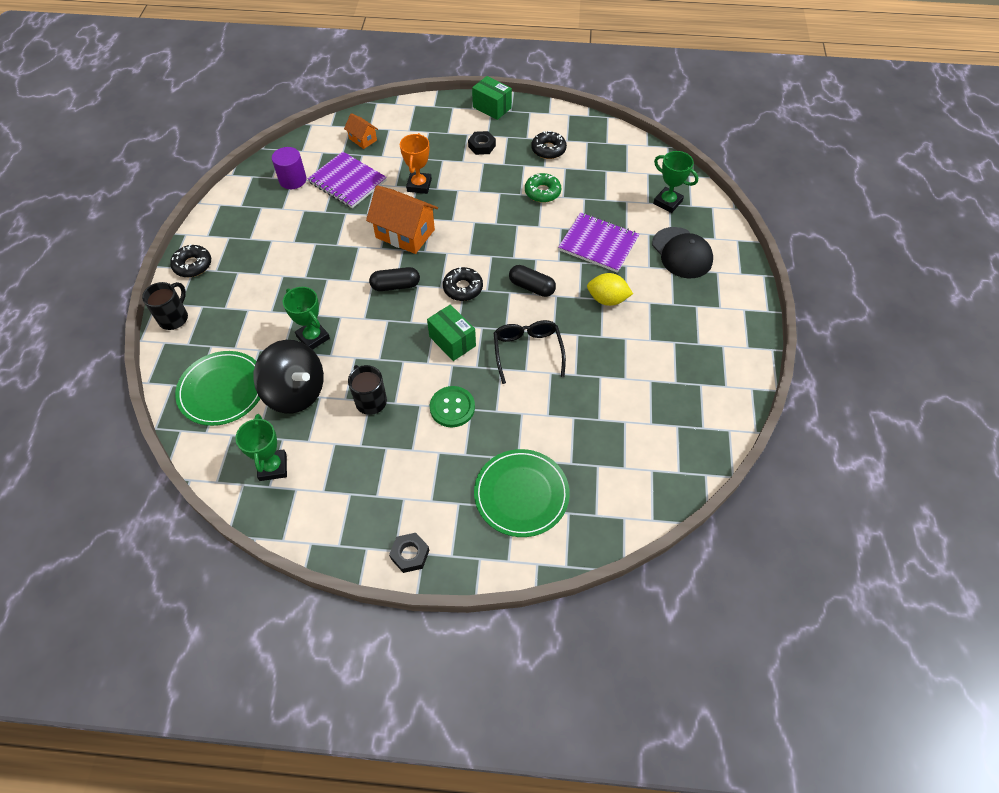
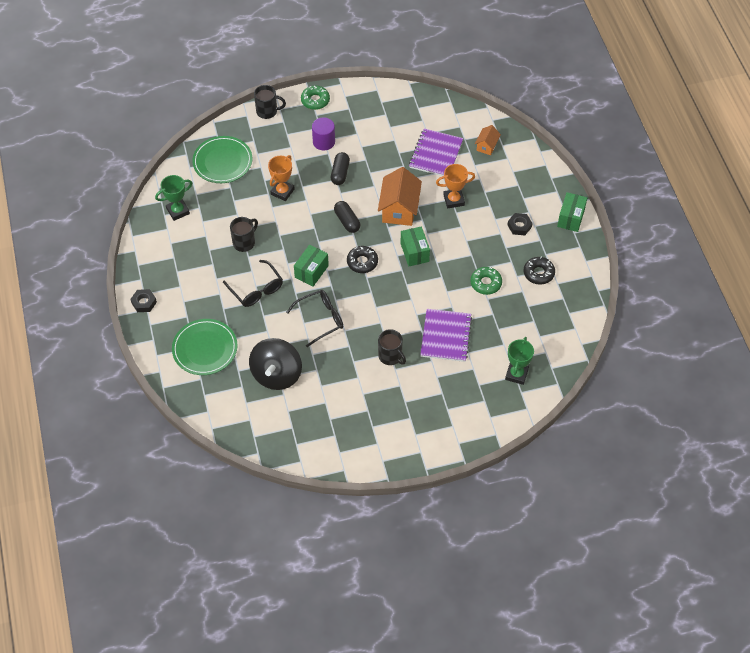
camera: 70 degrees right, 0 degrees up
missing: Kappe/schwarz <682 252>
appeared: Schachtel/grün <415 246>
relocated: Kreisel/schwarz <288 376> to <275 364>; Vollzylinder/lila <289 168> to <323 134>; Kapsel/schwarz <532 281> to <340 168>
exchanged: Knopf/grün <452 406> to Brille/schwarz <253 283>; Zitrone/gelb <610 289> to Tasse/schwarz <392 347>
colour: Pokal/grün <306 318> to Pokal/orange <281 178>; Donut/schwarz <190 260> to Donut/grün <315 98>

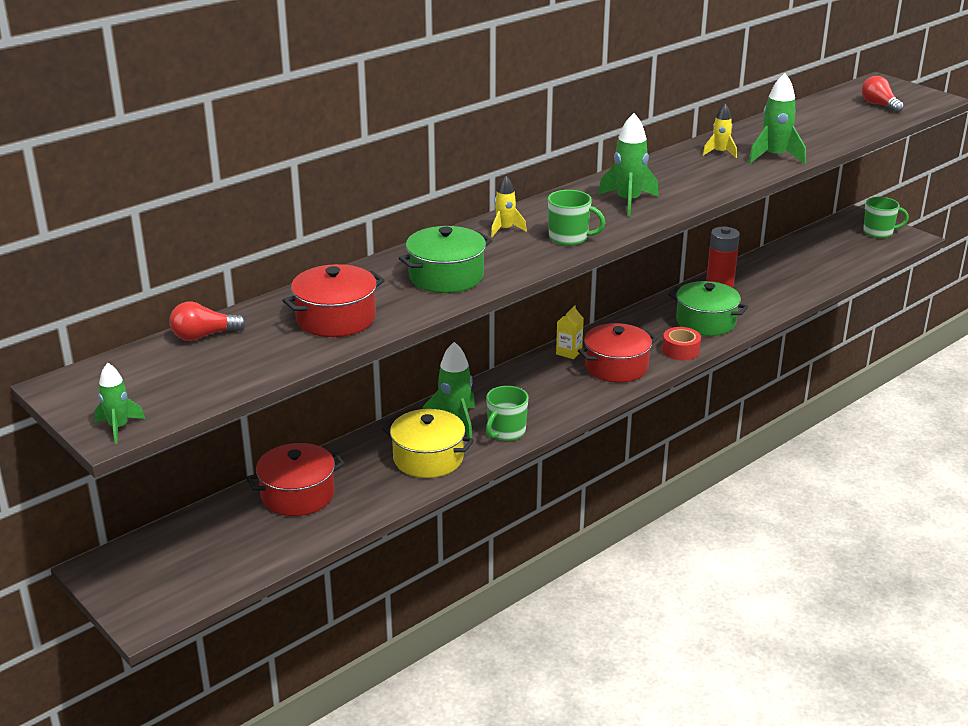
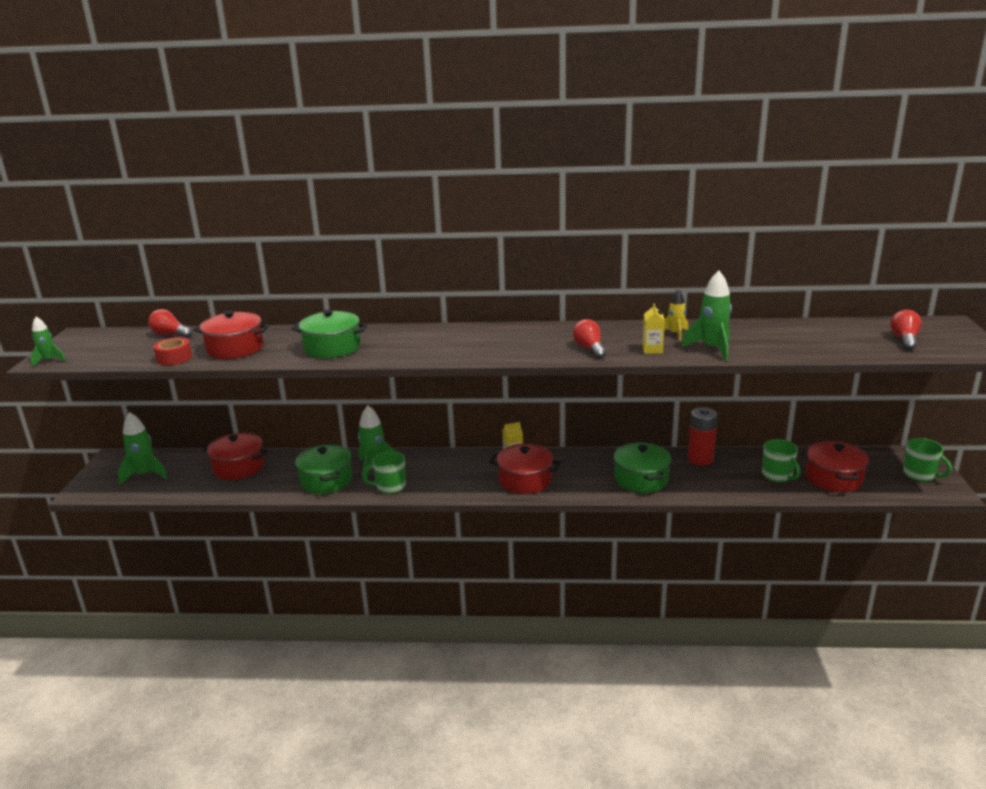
camera: 45 degrees right, 5 degrees down
missing: Rakete/gelb <509 206>
appeared: Glühbirne/rot <589 339>; Getränkekarton/gelb <653 328>; Kochtopf/rot <837 466>
relocated: Rakete/grün <628 165> to <143 448>; Klebeband/rot <681 344> to <172 351>; Tasse/grün <576 218> to <781 460>
colour: Kochtopf/gelb <428 443> to Kochtopf/grün <324 469>

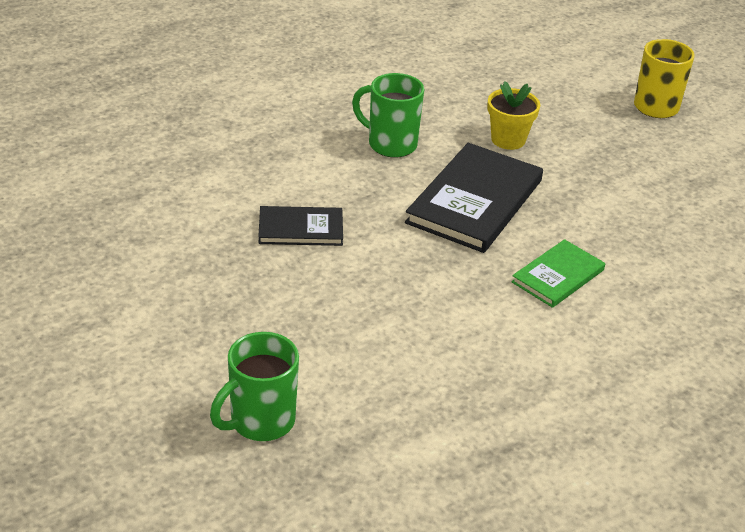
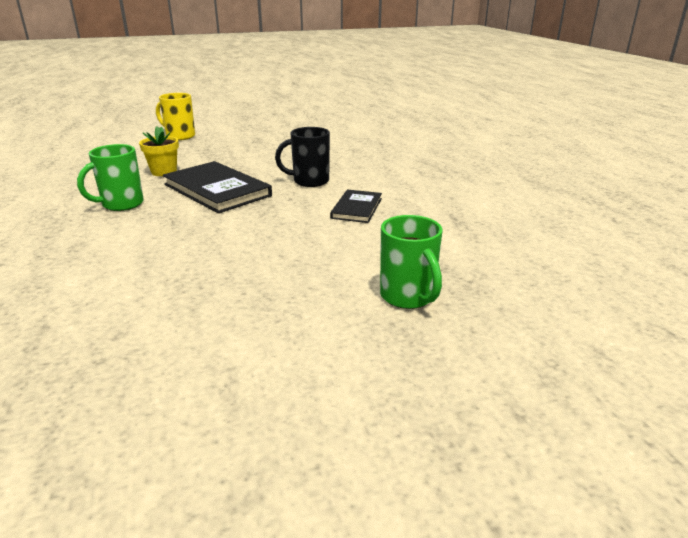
camera: 70 degrees left, 10 degrees down
relocated: Buch/schwarz <300 226> to <356 206>
exchanged: Buch/grün <558 273> to Tasse/schwarz <302 157>

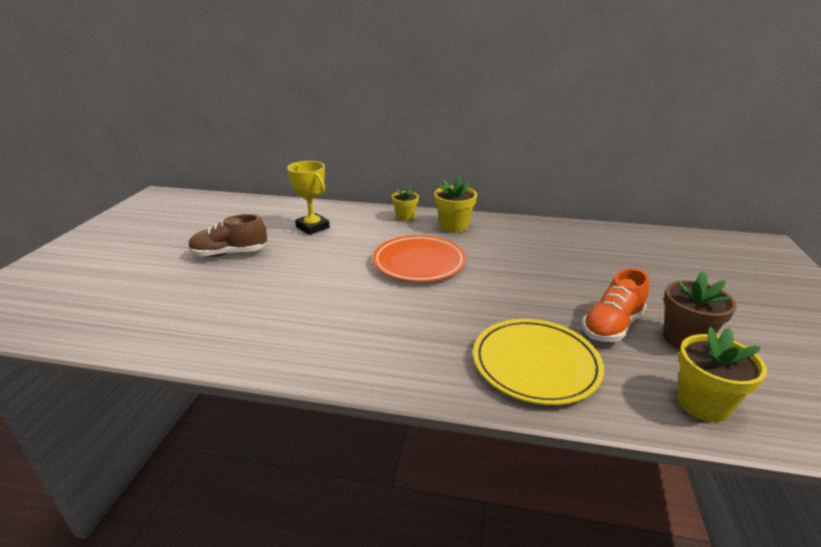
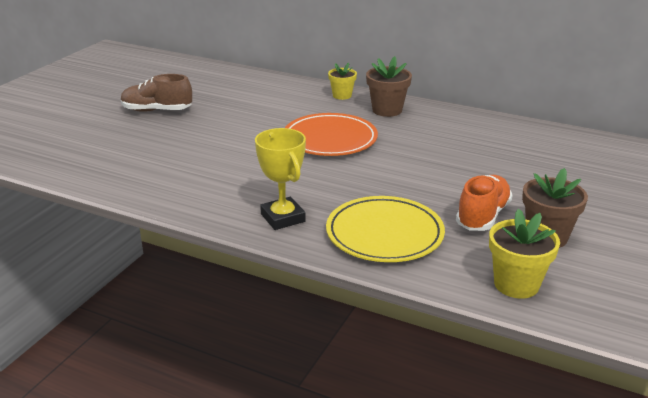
camera: 15 degrees right, 0 degrees up
relocated: Pokal/gelb <308 198> to <280 179>
colour: Blumentopf/gelb <455 204> to Blumentopf/braun <389 86>
spun: Schuh/orange <615 305> = <484 203> 150 degrees clockwise

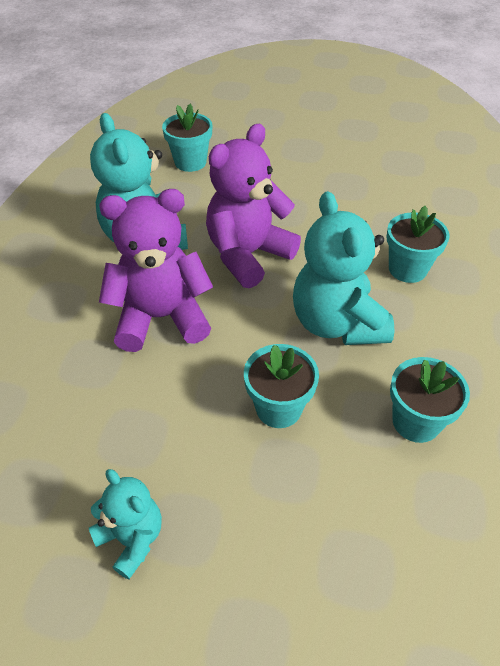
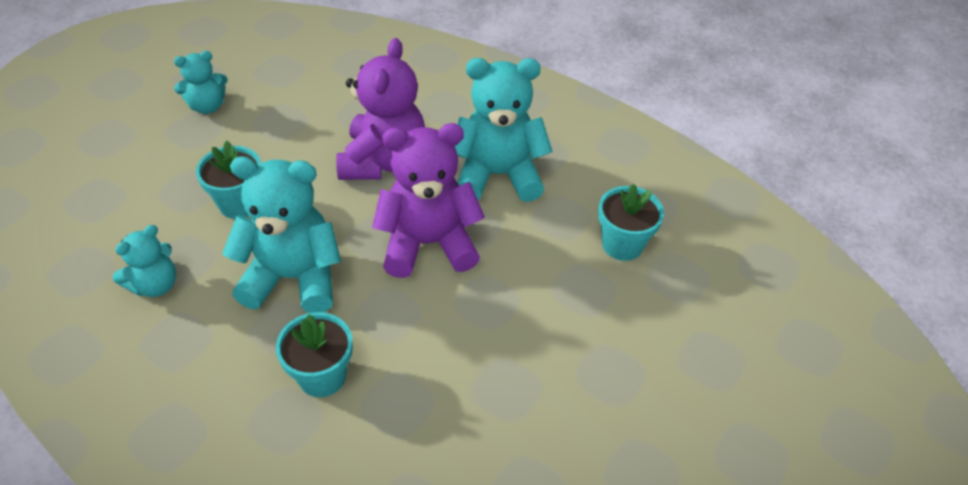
camera: 110 degrees right, 0 degrees up
exchanged: Blumentopf/türkis <430 400> to Teddybär/türkis <144 261>
spun: Teddybär/lila <253 206> = <428 200> 75 degrees counterclockwise

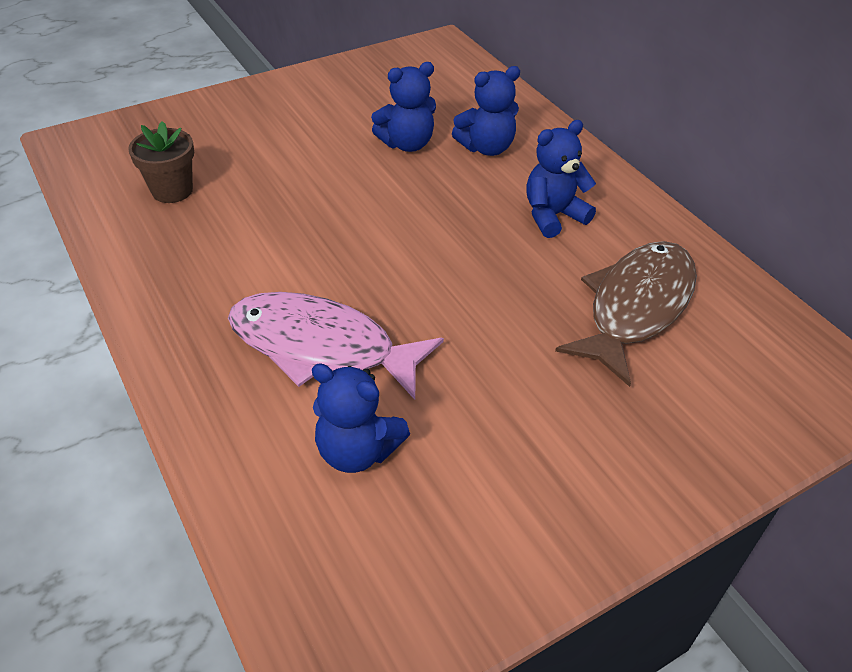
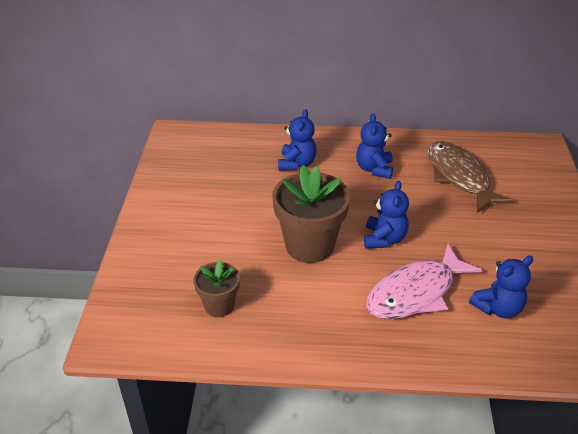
camera: 55 degrees left, 5 degrees down
appeared: Blumentopf/braun <311 214>
relocated: Teddybär/blau <403 107> to <386 214>

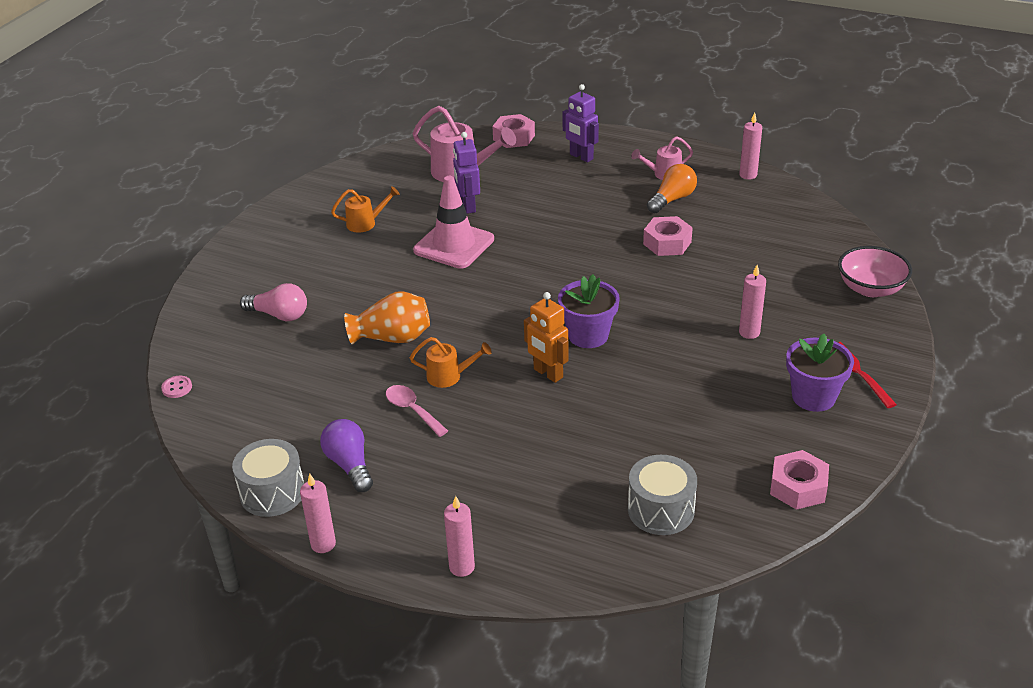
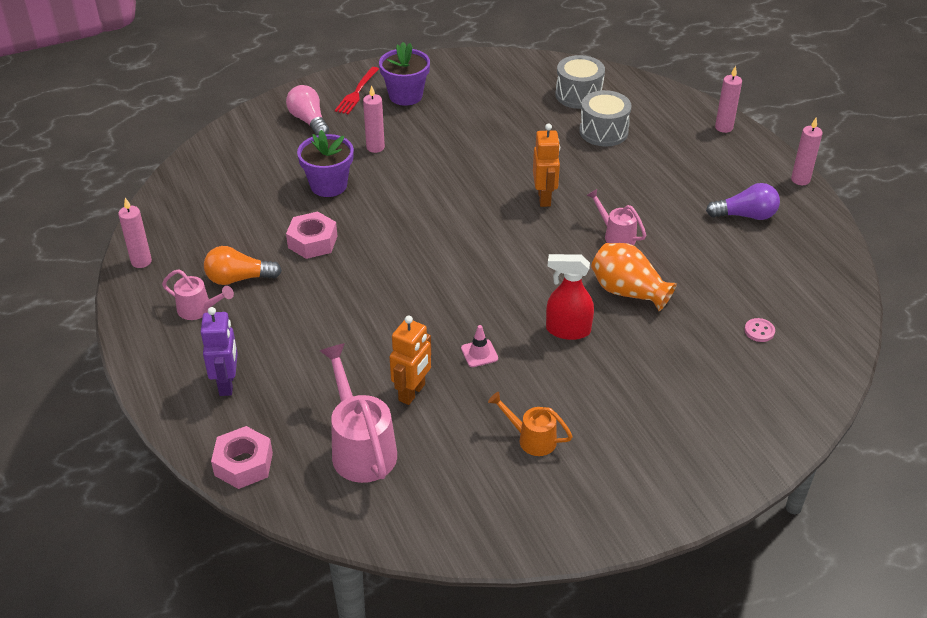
camera: 140 degrees left, 5 degrees up
missing: Löffel/rosa <417 411>; Sechskantmutter/rosa <799 480>; Schüssel/rosa <875 271>
appeared: Sprühflasche/rot <570 297>
relocated: Glühbirne/rosa <273 302> to <307 110>; Blumentopf/lila <589 311> to <325 163>; Trommel/grau <268 478> to <605 118>; Knopf/rosa <176 387> to <759 330>
colour: Roboter/lila <466 173> to Roboter/orange <410 360>; Gießkanne/orange <451 362> to Gießkanne/rosa <616 217>
spun: Glühbirne/lila <346 455> = <743 201> 105 degrees counterclockwise
size: Leitkegel/rosa <453 222> = <479 346> x0.42

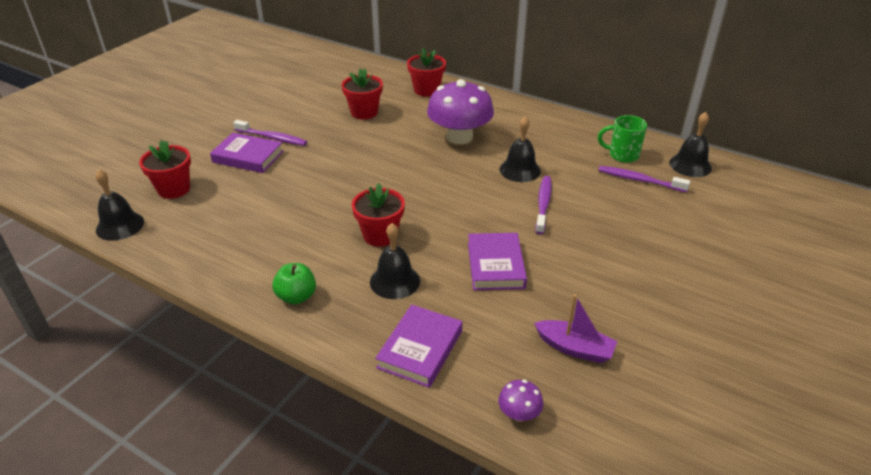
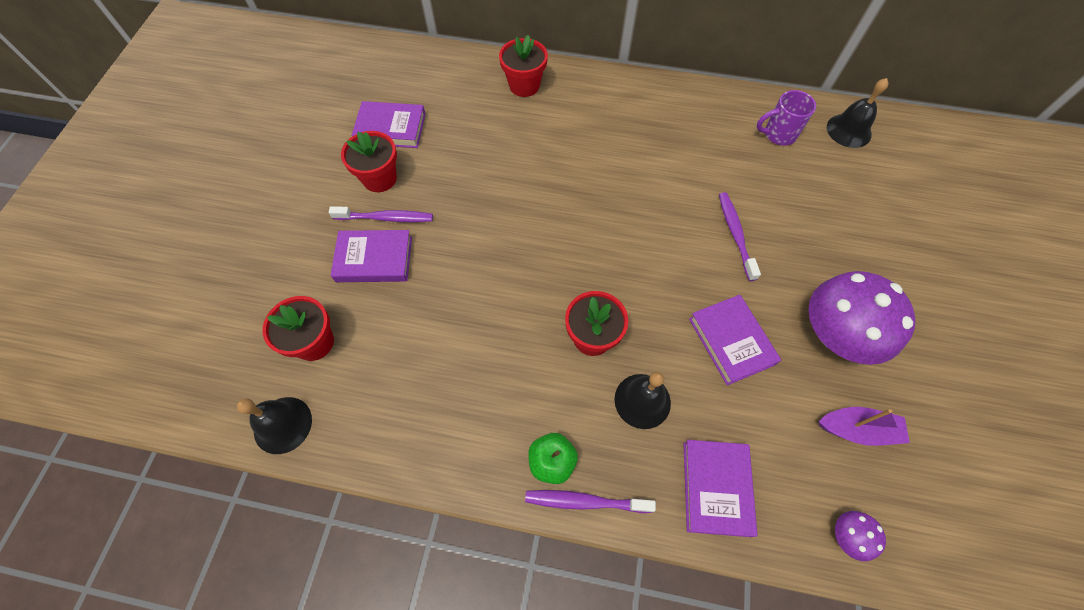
camera: 20 degrees left, 25 degrees up
missing: Glocke/schwarz <520 149>
appeared: Buch/lila <388 124>
relocated: Blumentopf/rot <362 93> to <369 161>; Zahnbürste/lila <644 179> to <590 501>; Pilz/lila <460 112> to <862 318>
colour: Tasse/grün <622 139> to Tasse/lila <786 118>

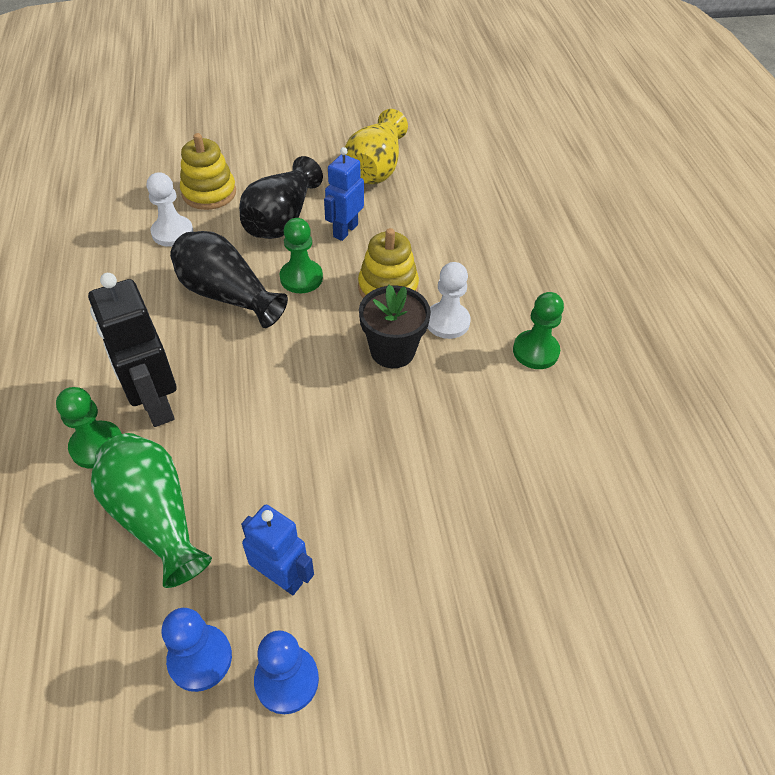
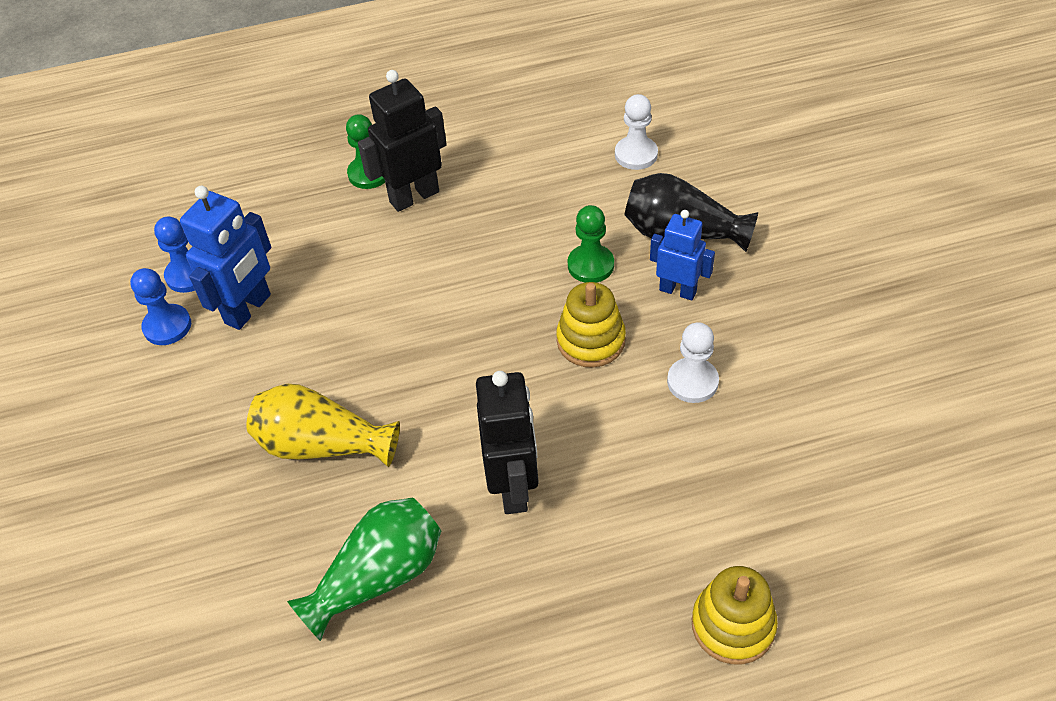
camera: 90 degrees right, 0 degrees up
missing: Vase/schwarz <229 279>; Blumentopf/schwarz <395 326>
relocated: Vase/gelb <376 146> to <323 425>; Vase/grün <151 510> to <364 569>; Bauer/weiß <449 300> to <693 362>; Stapelspielzeug/gelb <208 171> to <735 615>
exchanged: Bauer/grün <538 330> to Roboter/schwarz <507 442>
size: Roboter/blau <277 549> = <225 258> x1.50

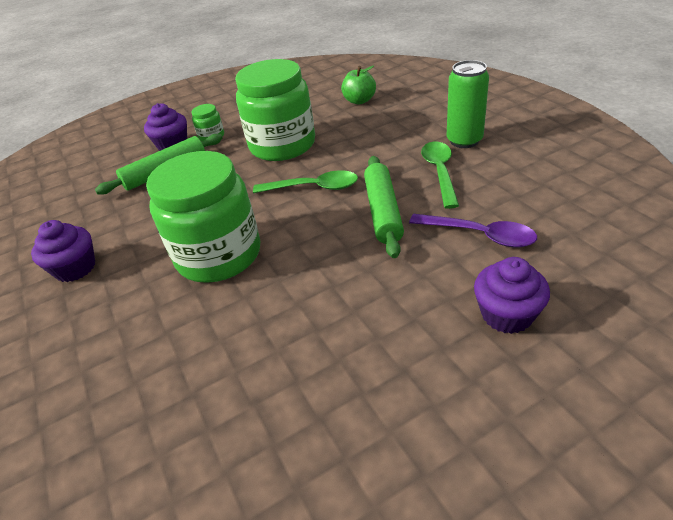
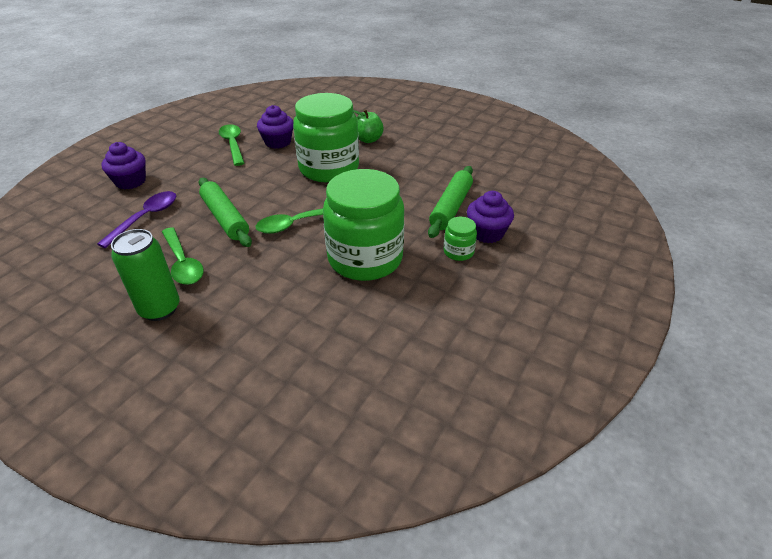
camera: 145 degrees right, 0 degrees up
appeared: Löffel/grün <231 145>
relocated: Muffin/lila <63 251> to <275 127>; Apfel/grün <358 85> to <368 126>
spun: Löffel/lila <473 231> = <136 219> 120 degrees clockwise

